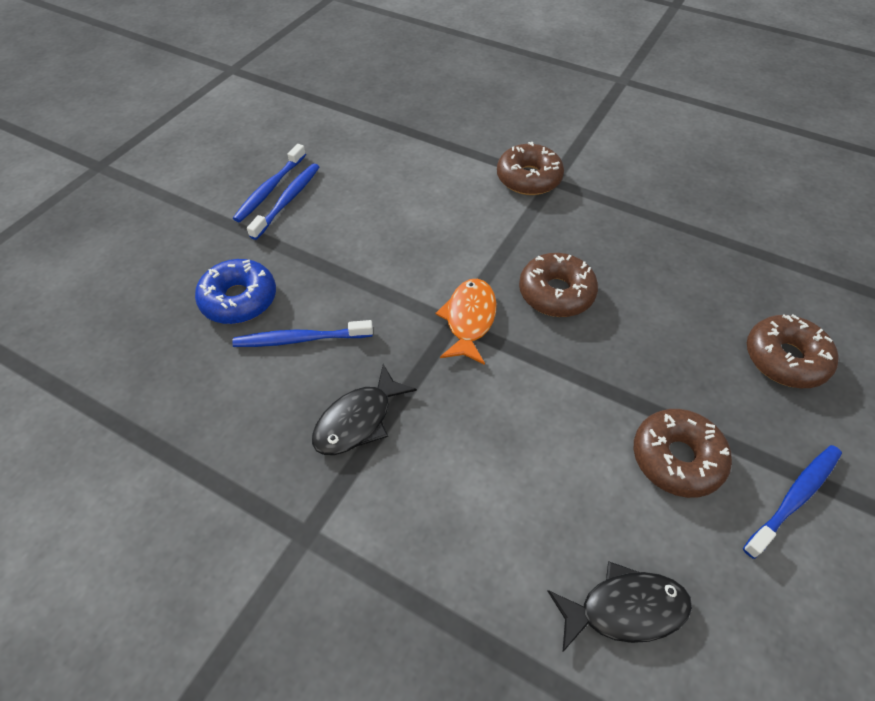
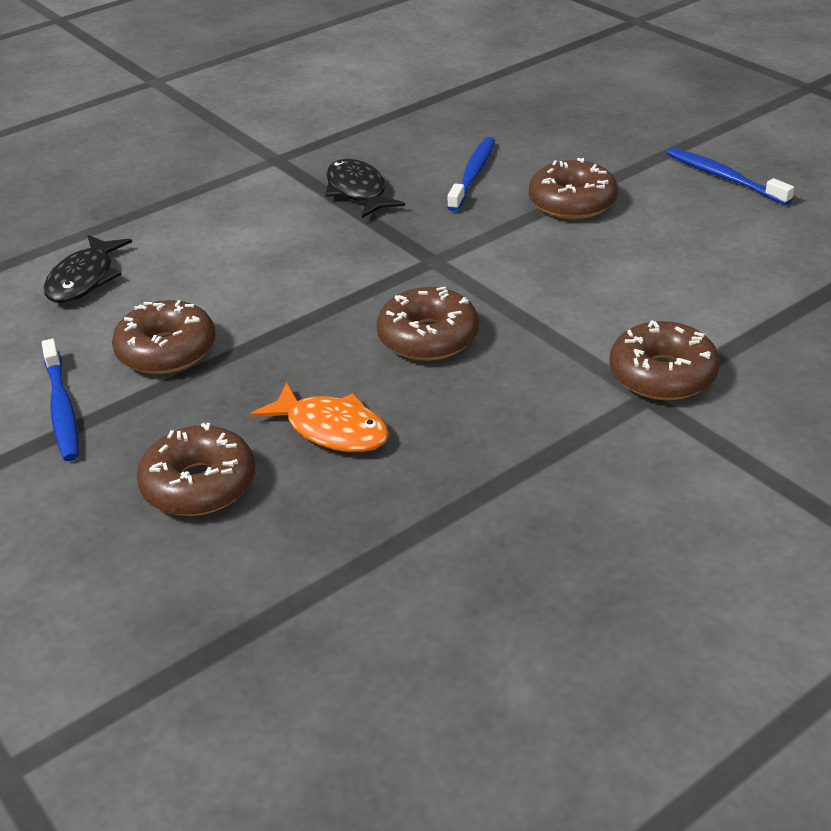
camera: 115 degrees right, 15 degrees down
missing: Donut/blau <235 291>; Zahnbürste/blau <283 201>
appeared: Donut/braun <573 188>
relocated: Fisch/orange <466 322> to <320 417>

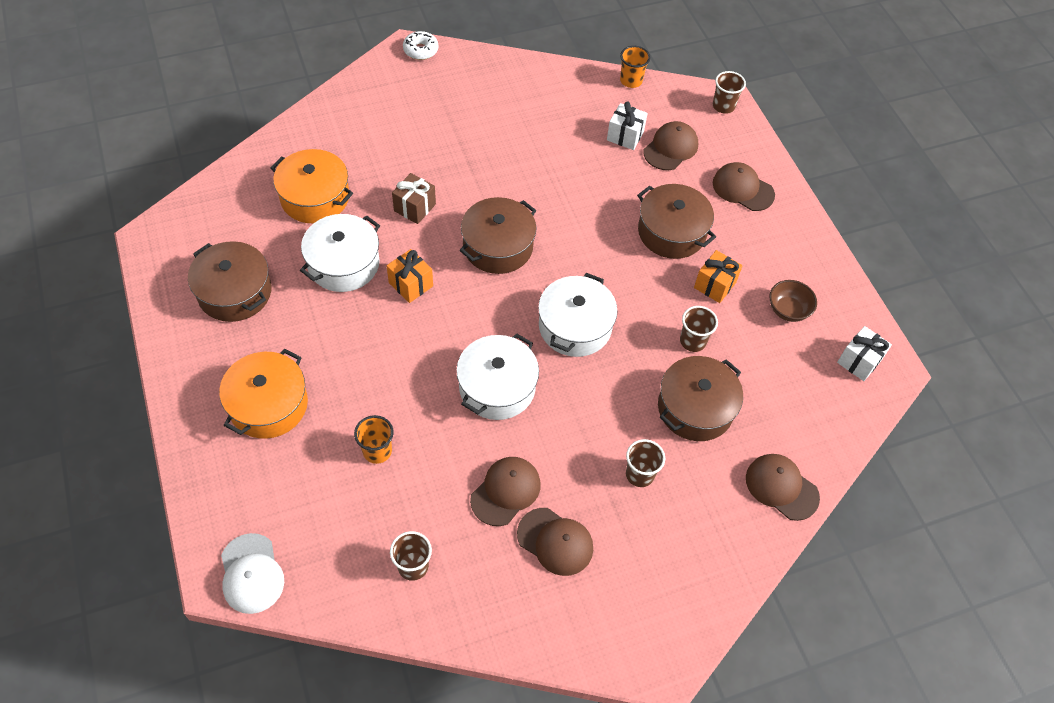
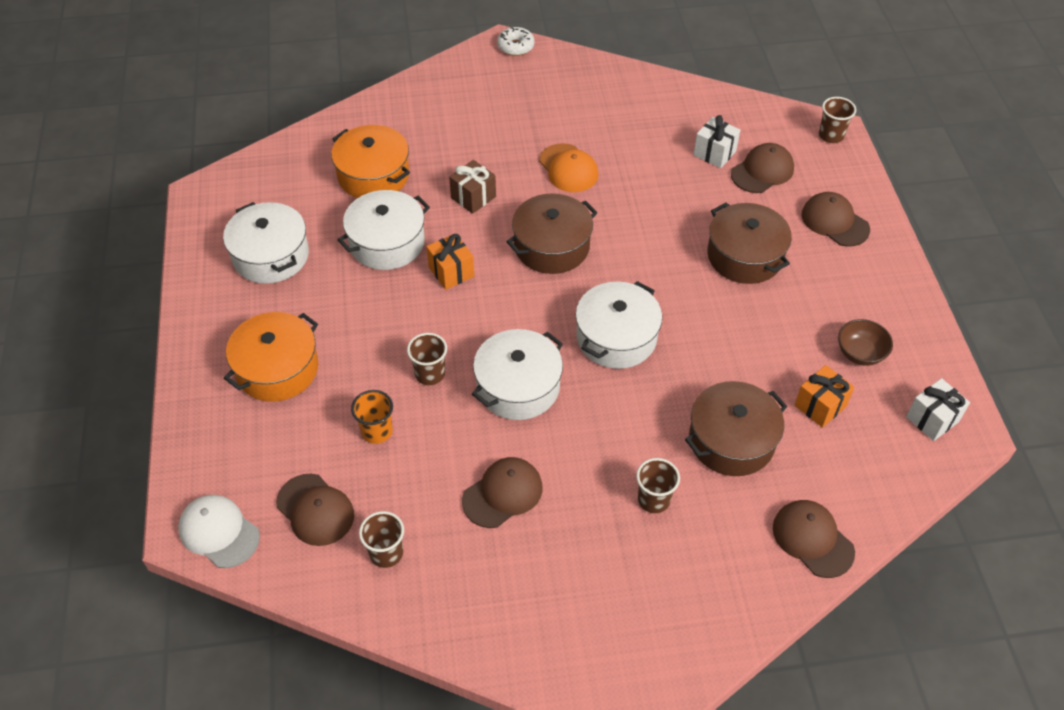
camera: 15 degrees right, 5 degrees down
missing: Becher/orange <635 67>
appeared: Kappe/orange <568 167>
relocated: Kappe/braun <555 542> to <315 510>; Becher/braun <699 329> to <427 359>; Geschenk/orange <718 276> to <825 396>
colour: Kochtopf/braun <230 281> to Kochtopf/weiß <266 243>
spun: Kappe/weiß <252 573> = <219 531> 135 degrees clockwise

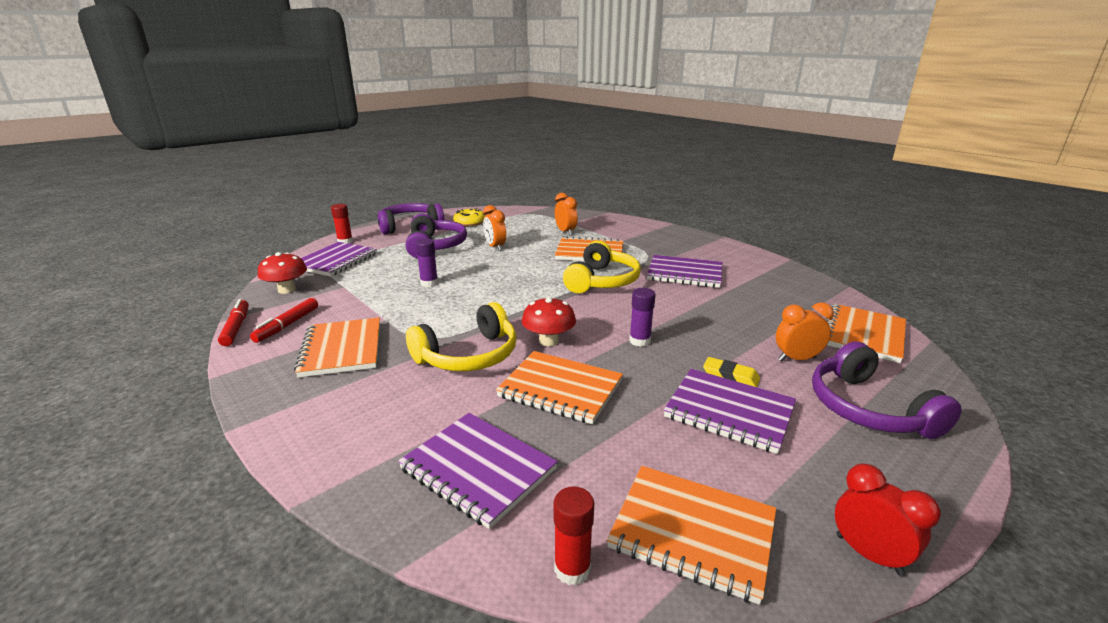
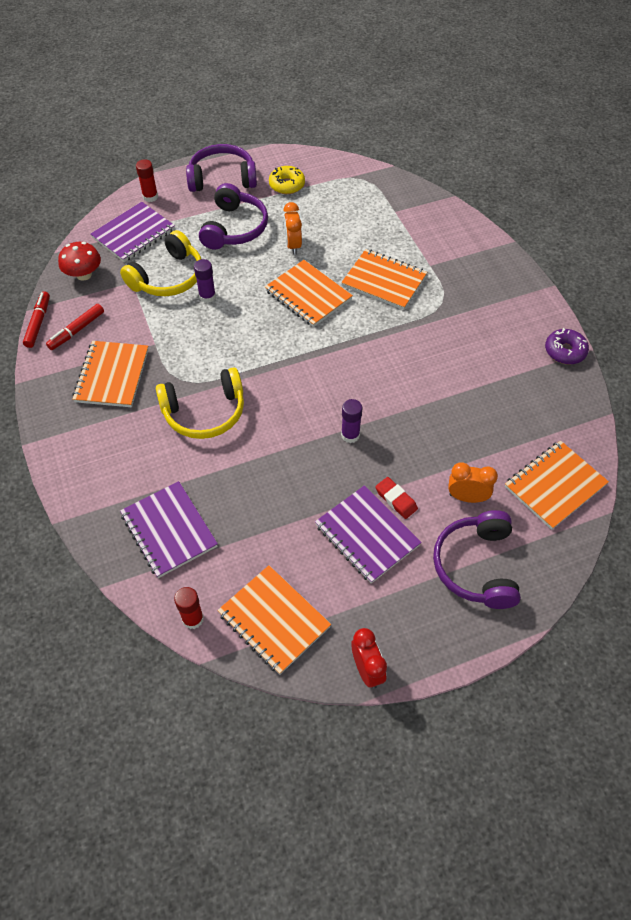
camera: 20 degrees right, 30 degrees up
missing: Pilz/rot <549 322>; Wecker/orange <566 214>; Notizbuch/lila <684 271>
appeared: Donut/lila <567 346>
relocated: Kopfhörer/gelb <602 267> to <160 263>; Notizbuch/orange <559 387> to <309 293>
colour: Radiergummi/gelb <731 372> to Radiergummi/rot <396 498>

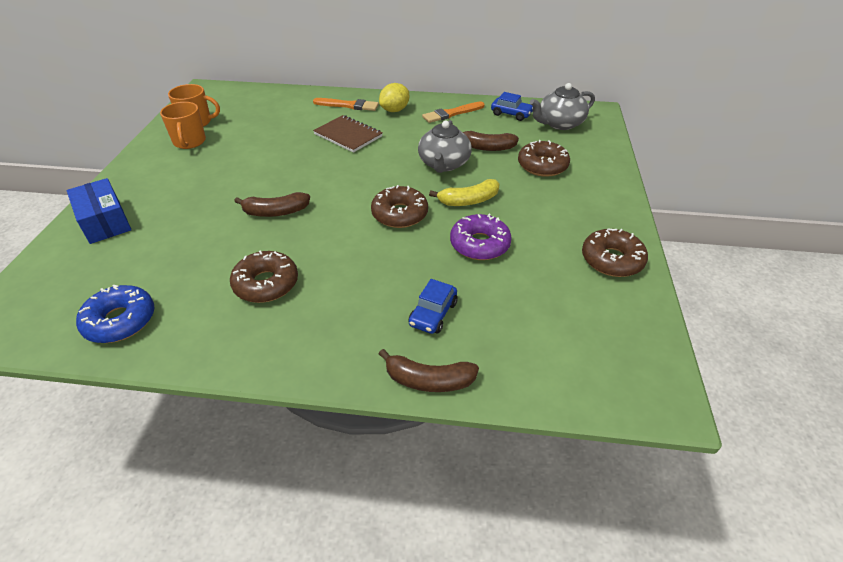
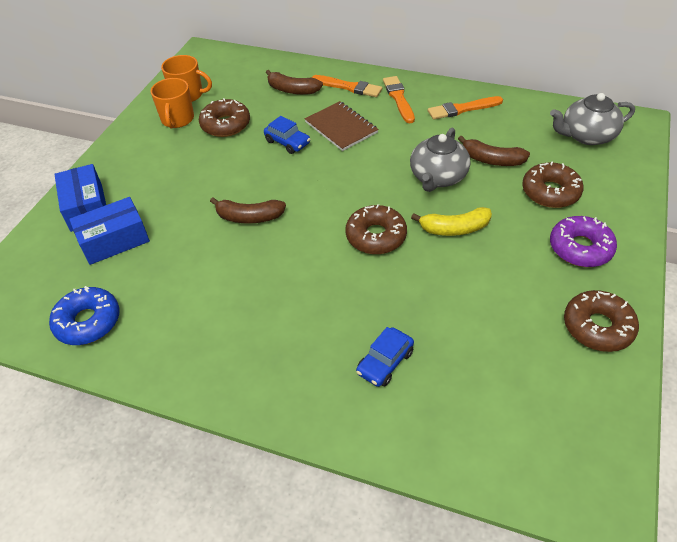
camera: 15 degrees right, 5 degrees up
appeared: Schachtel/blau <109 231>
relocated: Donut/braun <264 276> to <224 117>; Auto/blau <512 106> to <287 135>; Banane/braun <429 370> to <294 82>; Donut/lila <481 237> to <583 241>
exchanged: Zitrone/gelb <394 97> to Pinsel/orange <399 99>

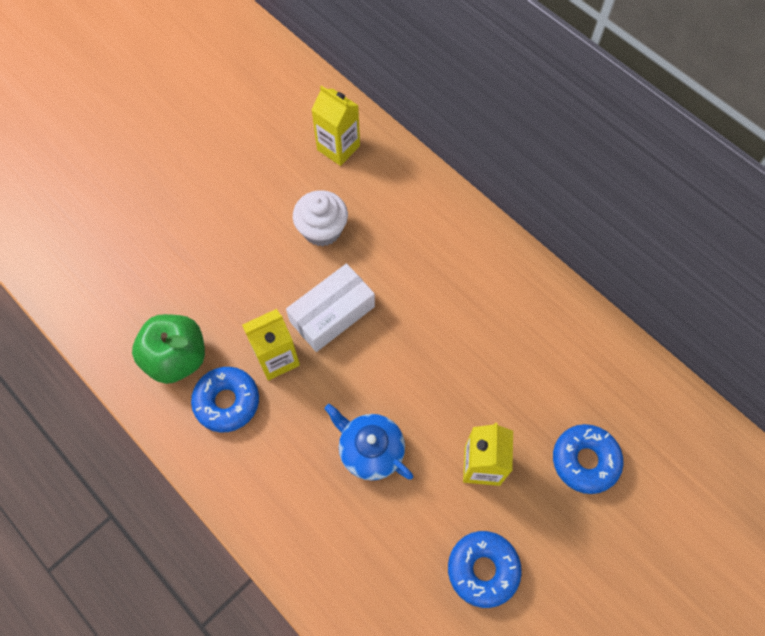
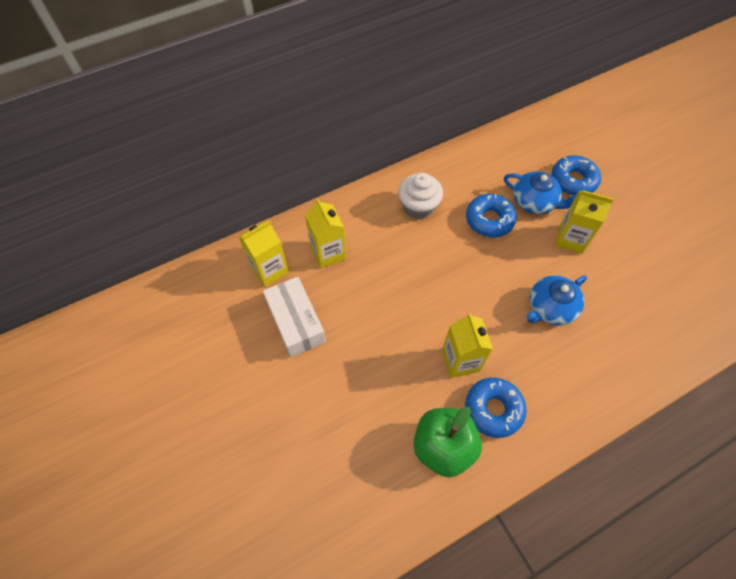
camera: 75 degrees left, 5 degrees down
appeared: Getränkekarton/gelb <325 233>; Teekanne/blau <540 192>
relocated: Schachtel/weiß <330 308> to <294 317>; Muffin/weiß <320 218> to <420 196>; Donut/blau <485 569> to <491 215>

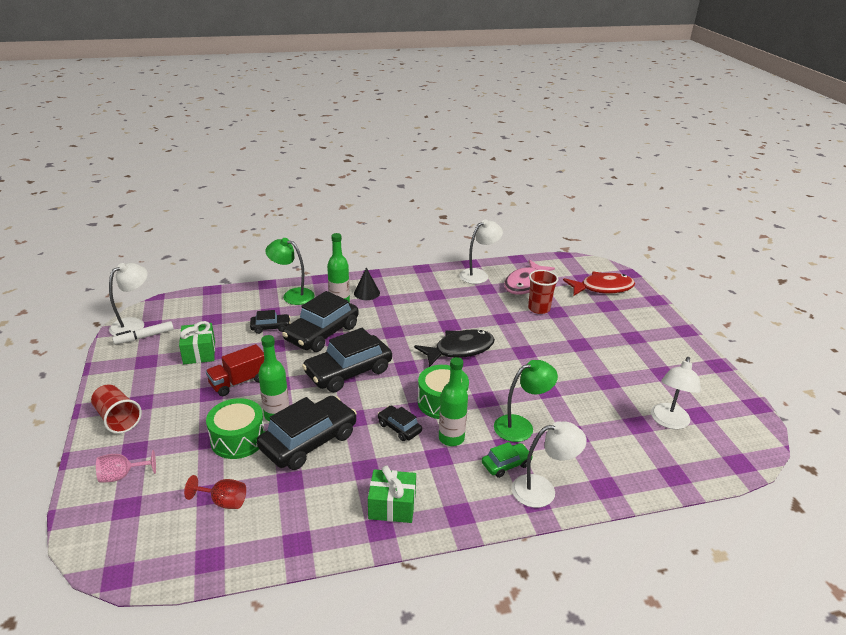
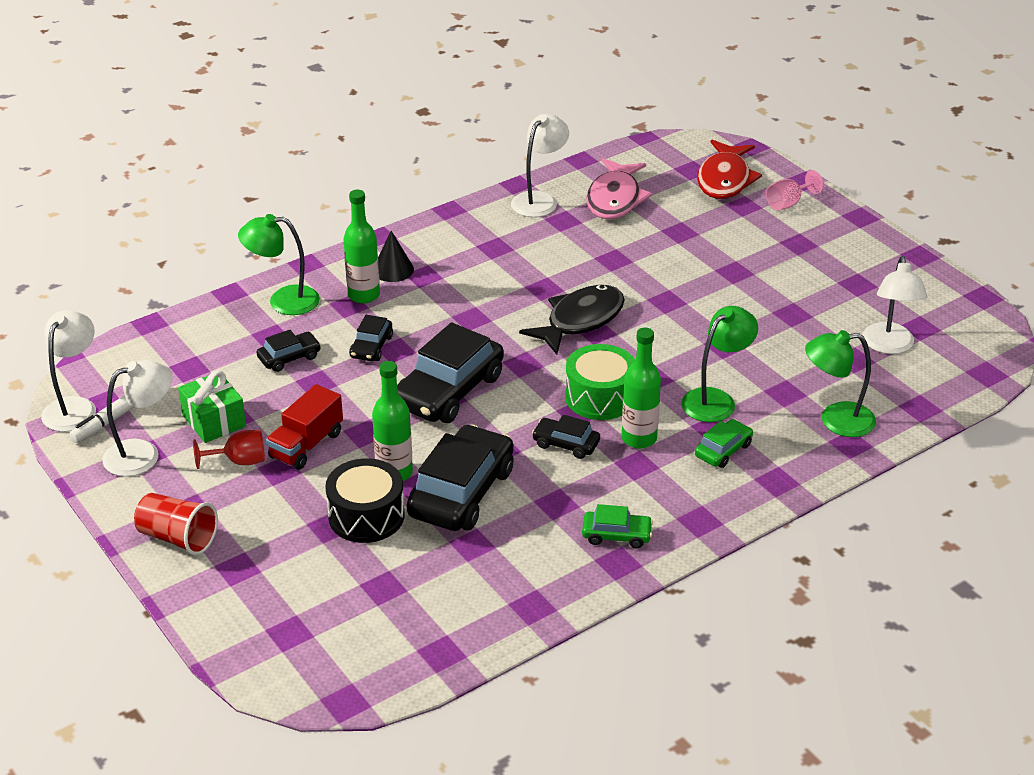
camera: 20 degrees left, 5 degrees up
missing: Becher/rot <543 292>
appeared: Lampe/grün <840 383>
relocated: Lampe/weiß <549 464> to <137 418>; Kelch/rot <215 492> to <229 449>; Kelch/rosa <126 466> to <795 190>
exchanged: Geschenk/grün <392 494> to Auto/grün <617 526>
colour: Trommel/grün <235 428> to Trommel/schwarz <365 500>
spun: Fisch/rot <599 283> = <729 169> 135 degrees clockwise
size: Auto/schwarz <320 321> = <371 338> x0.50

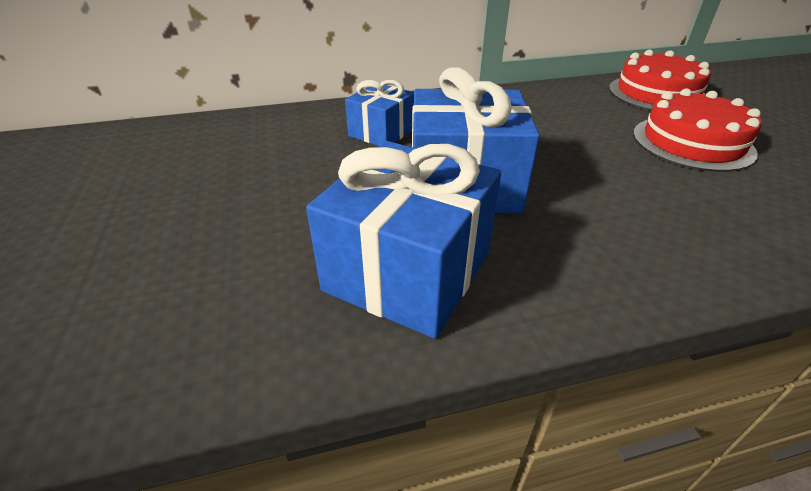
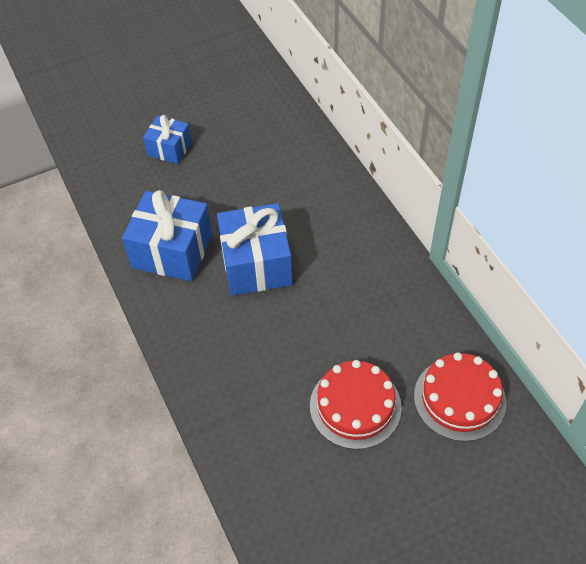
camera: 80 degrees right, 15 degrees up
relocated: Geschenk/blau <379 113> to <167 139>

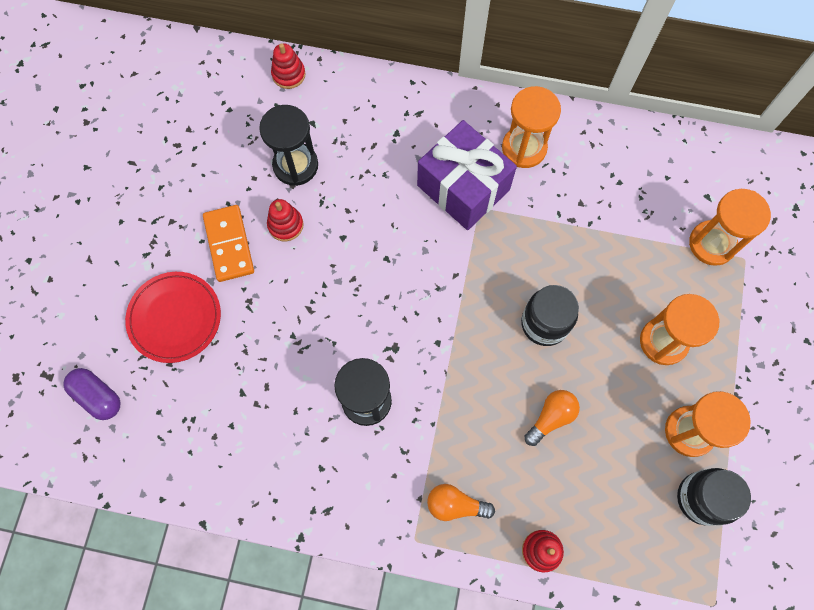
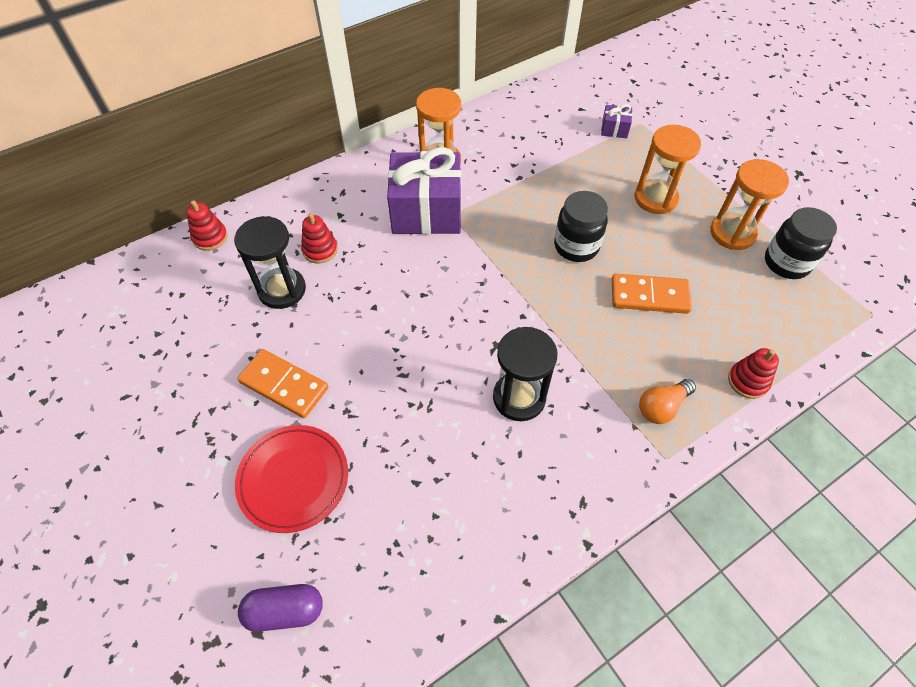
camera: 45 degrees left, 15 degrees down
relocated: Stapelspielzeug/rot <285 220> to <319 238>
exchanged: Sanduhr/orange <730 227> to Geschenk/lila <616 121>; Glühbirne/orange <552 418> to Dominostein/orange <652 294>

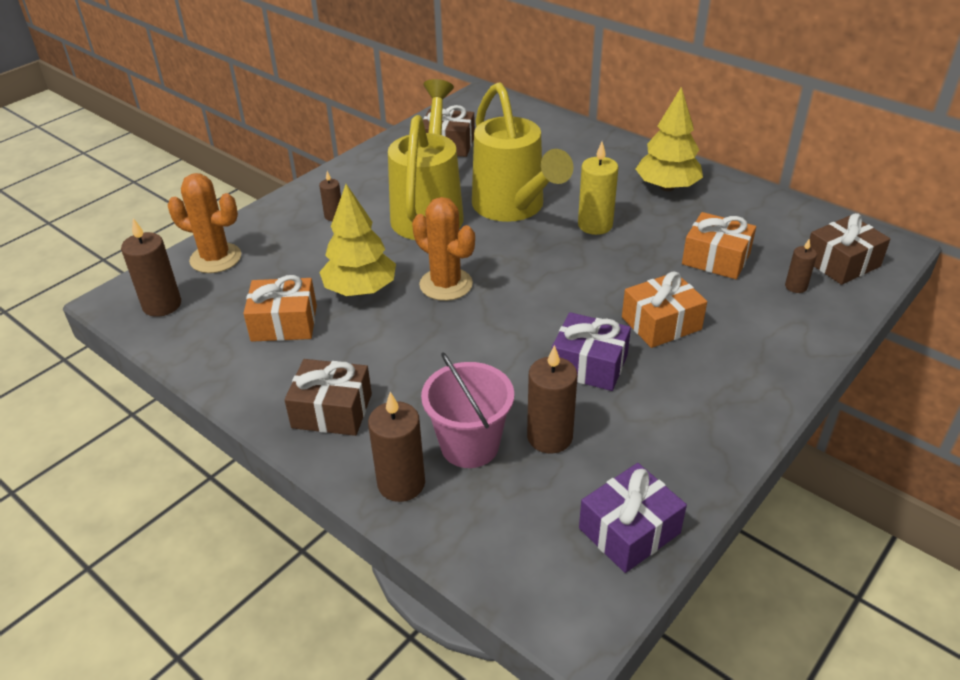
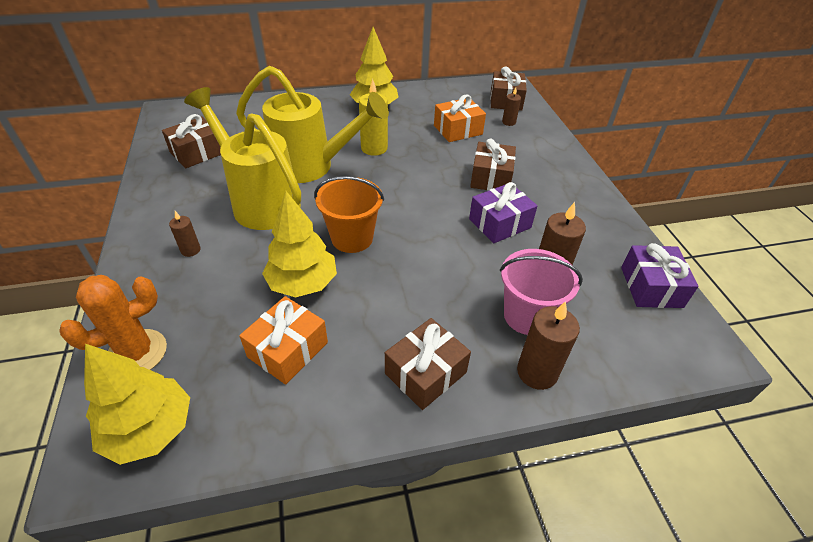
camera: 55 degrees left, 5 degrees up
exchanged: Kerze/braun <151 267> to Baum/gelb <137 404>; Kaktus/orange <443 249> to Eimer/orange <349 214>
colour: Geschenk/orange <664 310> to Geschenk/braun <493 164>

